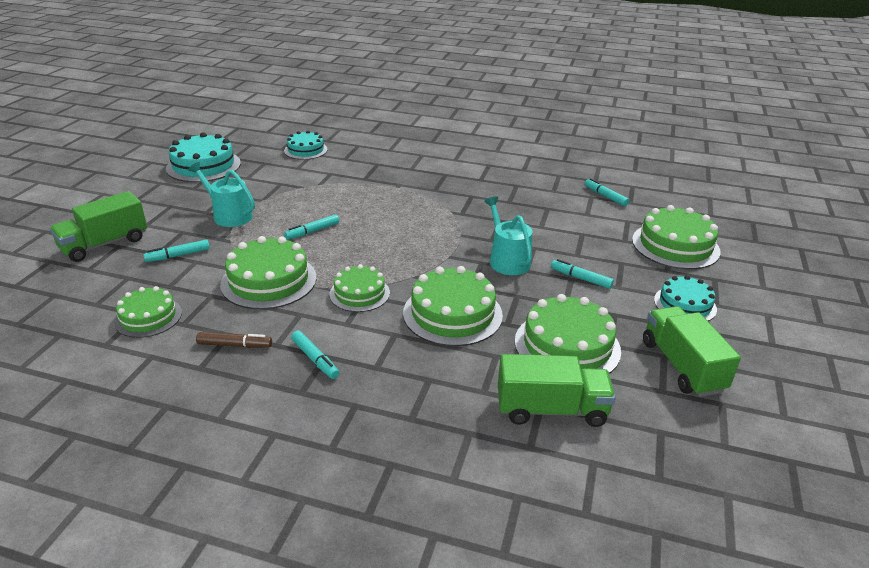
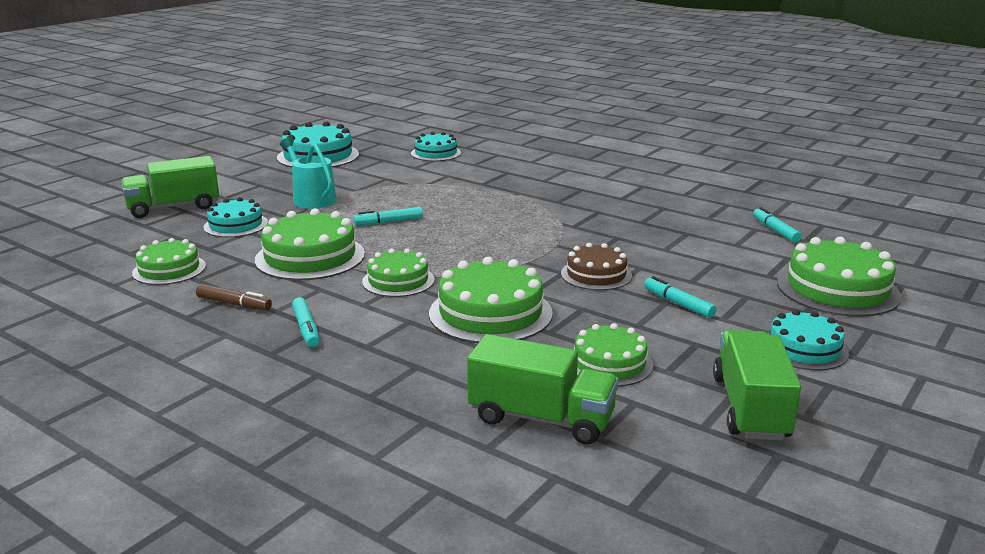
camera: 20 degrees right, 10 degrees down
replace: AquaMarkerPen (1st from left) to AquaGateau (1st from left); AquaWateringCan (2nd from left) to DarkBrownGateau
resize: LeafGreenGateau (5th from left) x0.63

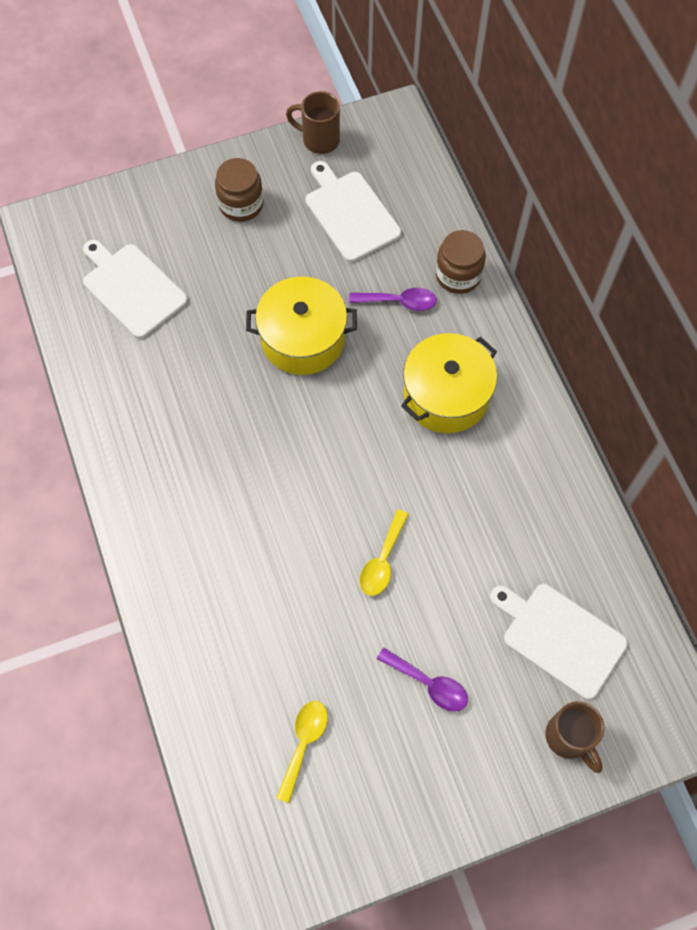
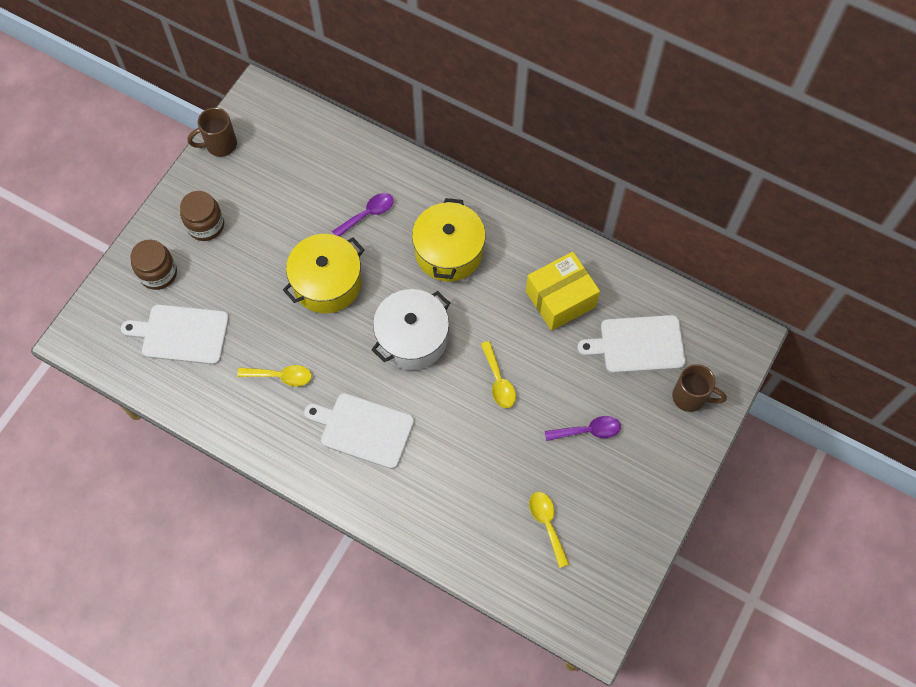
camera: 40 degrees left, 0 degrees up
insert: GoldenSpoon (1st from left); SnowWhitePot; GoldenParcel
move: DarkBrownJamJar (2nd from left in the first image) to DarkBrownJamJar (1st from left); SnowWhiteCuttingBoard (2nd from left)

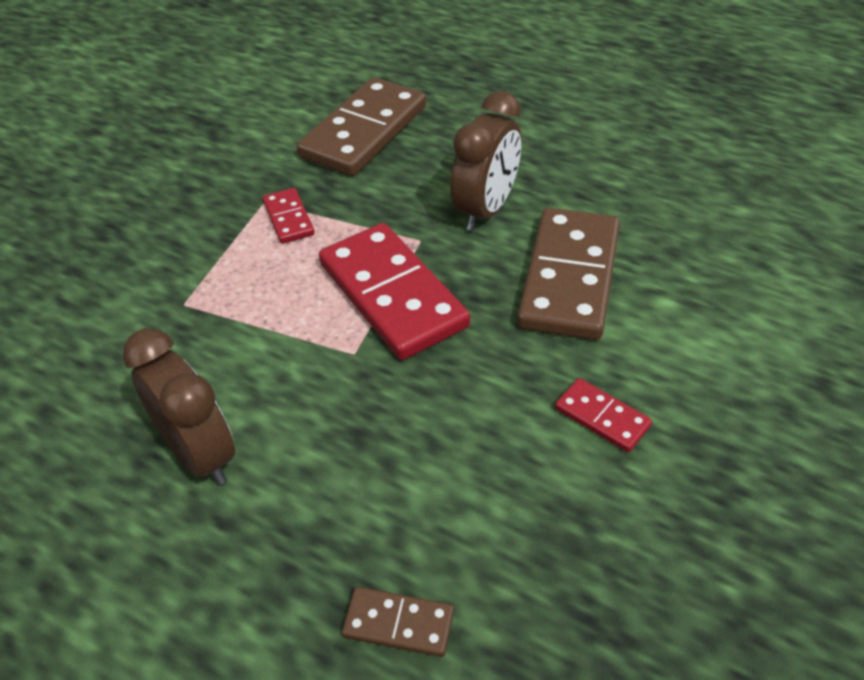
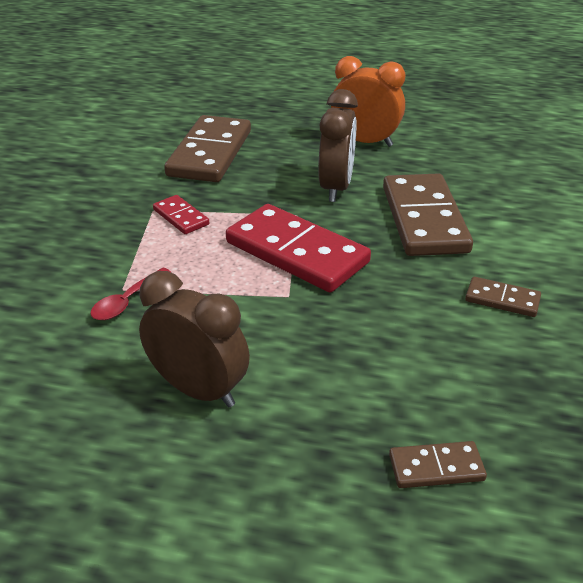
camera: 20 degrees left, 10 degrees down
insert: CrimsonSpoon; BrightOrangeClock
recolor: CrimsonDominoTile (3rd from left) to DarkBrownDominoTile (4th from left)

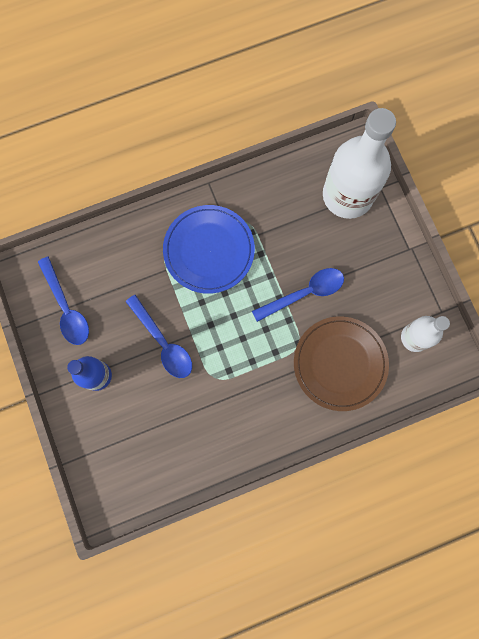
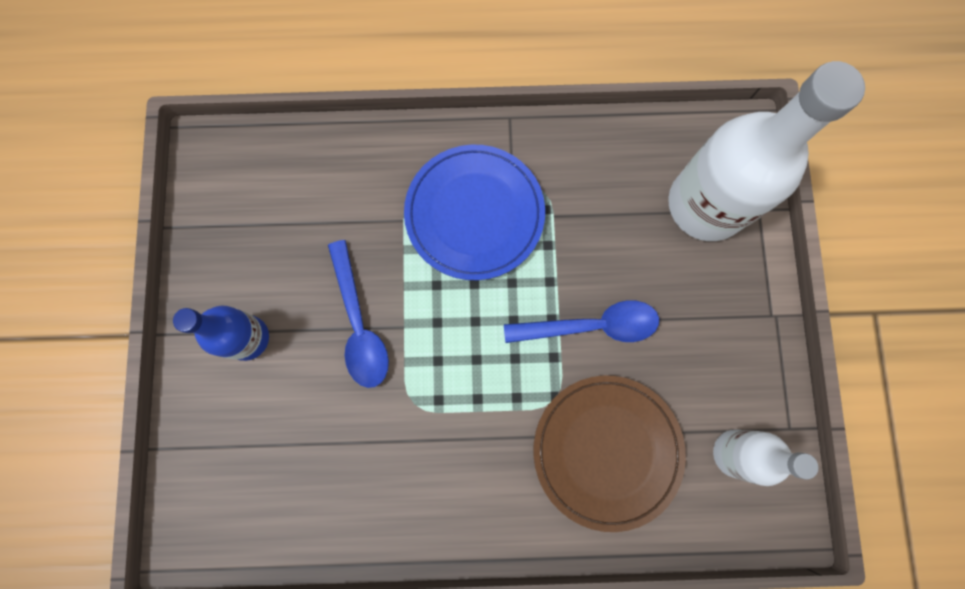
camera: 20 degrees right, 0 degrees up
delete: BlueSpoon (1st from left)

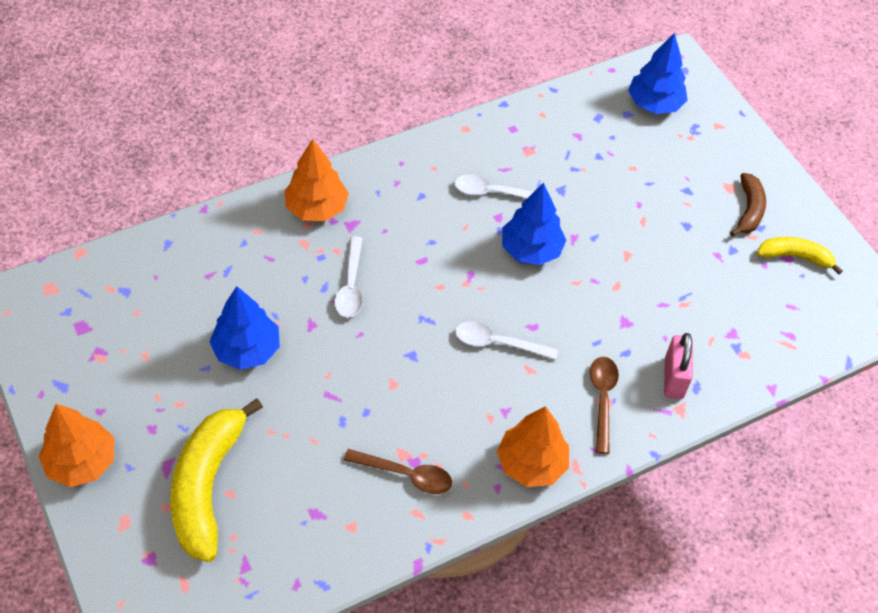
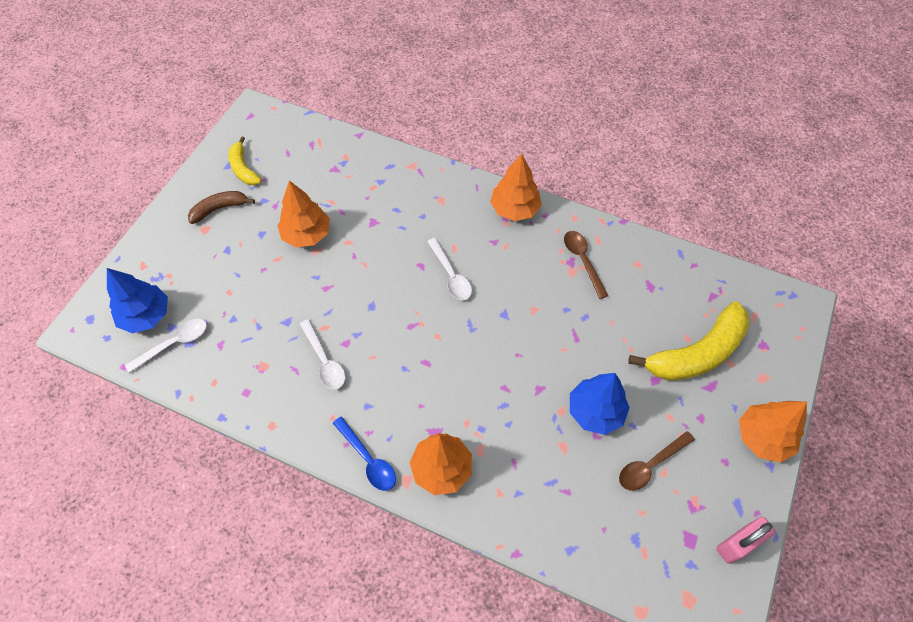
camera: 125 degrees left, 5 degrees up
delete: BlueFirTree (2nd from left)
insert: BrightOrangeFirTree (1st from left); BlueSpoon
move: SnowWhiteSpoon (1st from left); DarkBrownSpoon (2nd from left); PinkSmallLock

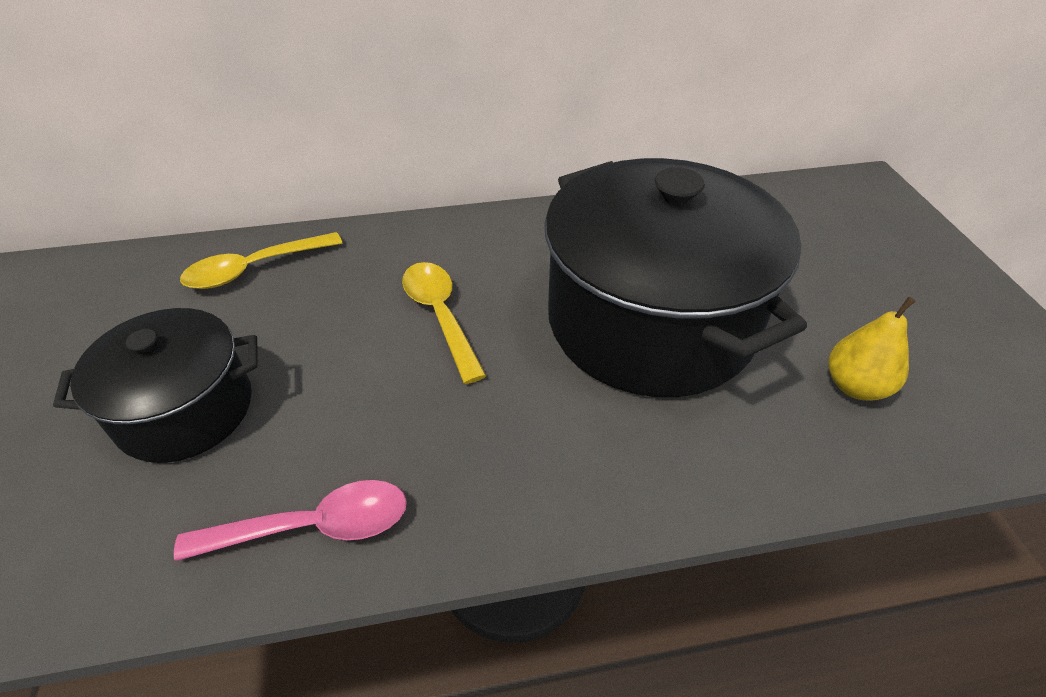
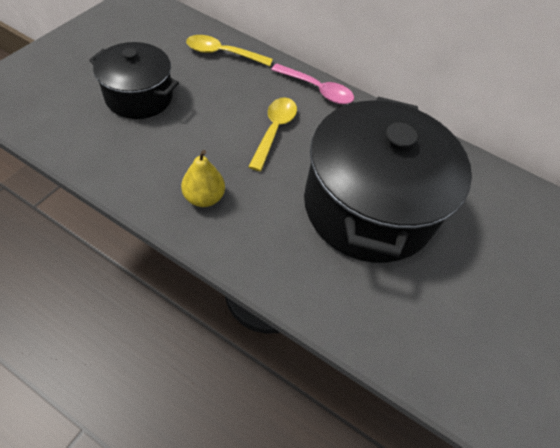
camera: 35 degrees right, 10 degrees up
move: GoldenPear; PinkSpoon

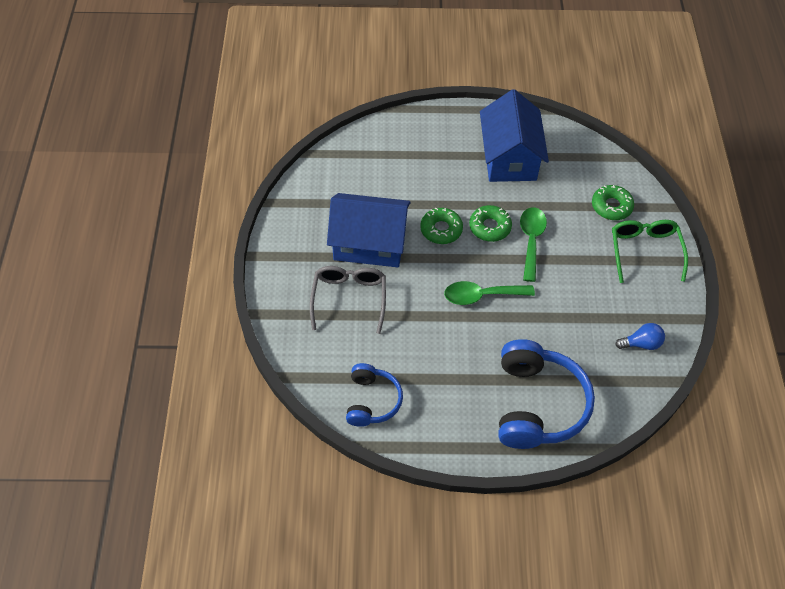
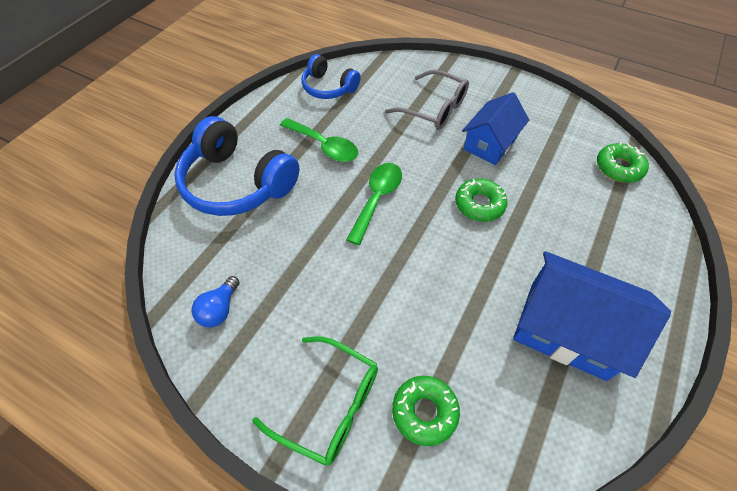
camera: 120 degrees right, 0 degrees up
move: LeafGreenSpoon (2nd from left in the first image) to LeafGreenSpoon (1st from left); LeafGreenDonut (2nd from left in the first image) to LeafGreenDonut (3rd from left)
resize: BlueHouse (1st from left) x0.66

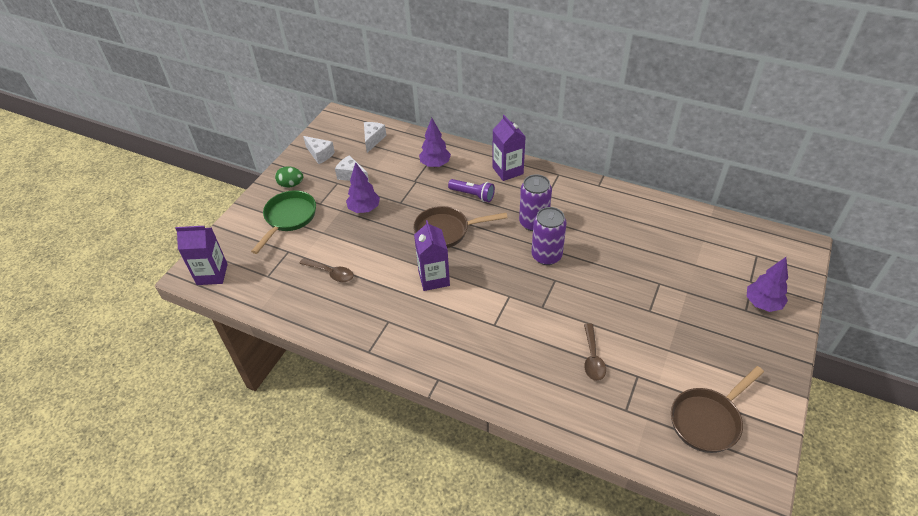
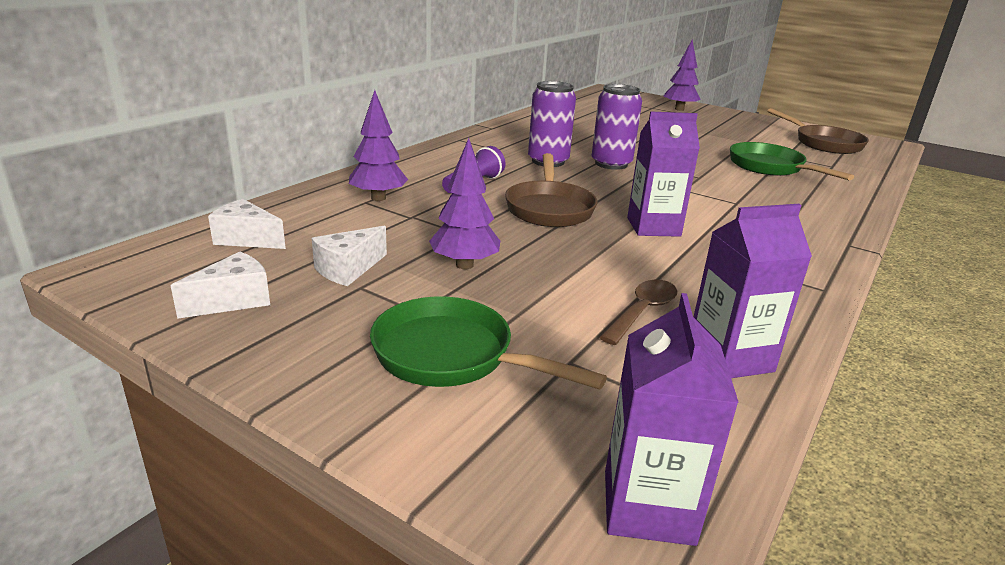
camera: 85 degrees left, 20 degrees down
delete: LeafGreenEgg
move: RoyalPurpleMilkCarton (3rd from left)
replace: DarkBrownSpoon (2nd from left) to LeafGreenPan (2nd from left)

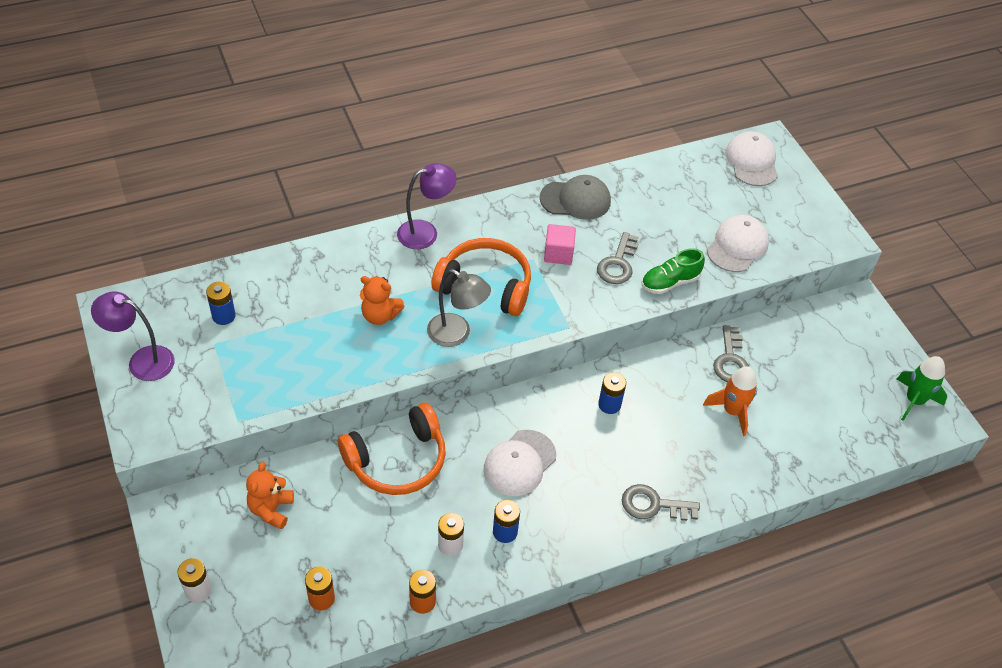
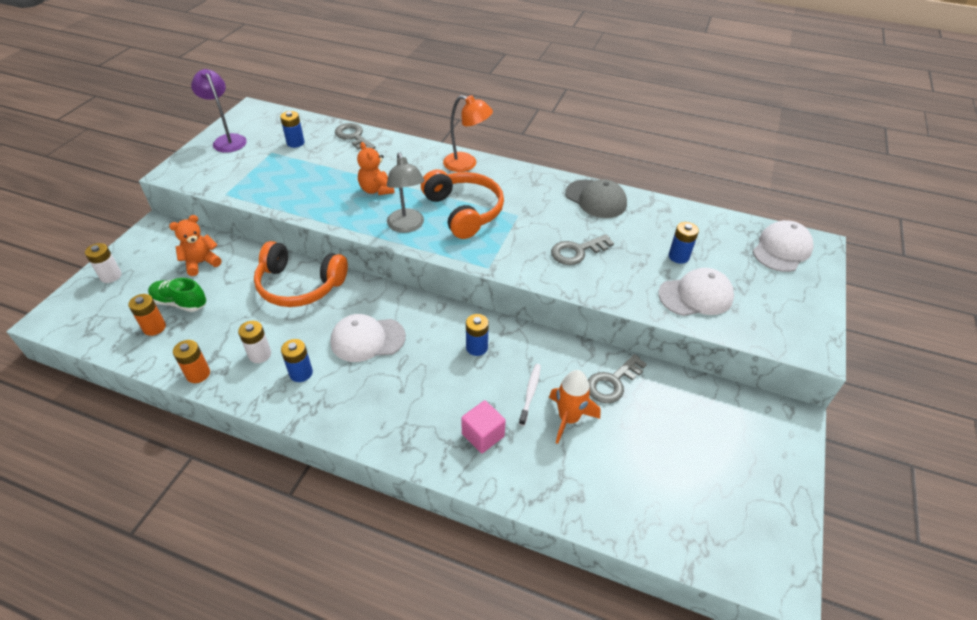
camera: 45 degrees right, 5 degrees down
delete: LeafGreenToyRocket
insert: SnowWhiteToothbrush; BlueAaBattery (4th from left)
move: LeafGreenLaceUpShoe; GreyDoorKey (2nd from left in the first image) to GreyDoorKey (1st from left); PinkSolidCube
recolor: RoyalPurpleLamp (2nd from left) to BrightOrangeLamp

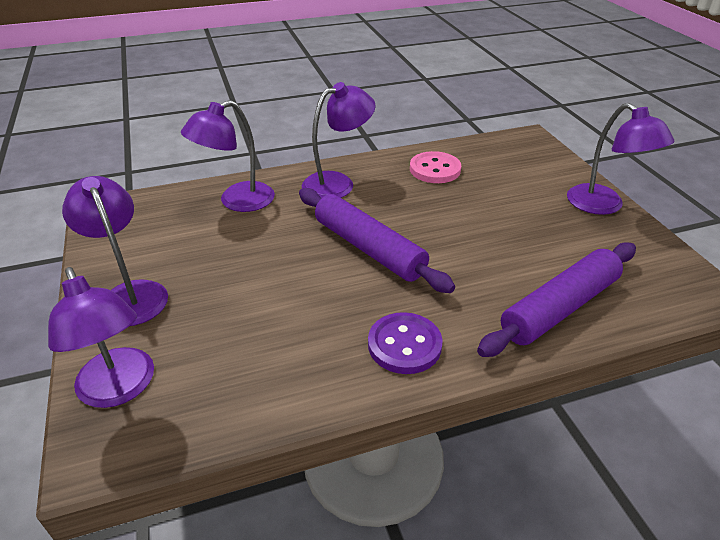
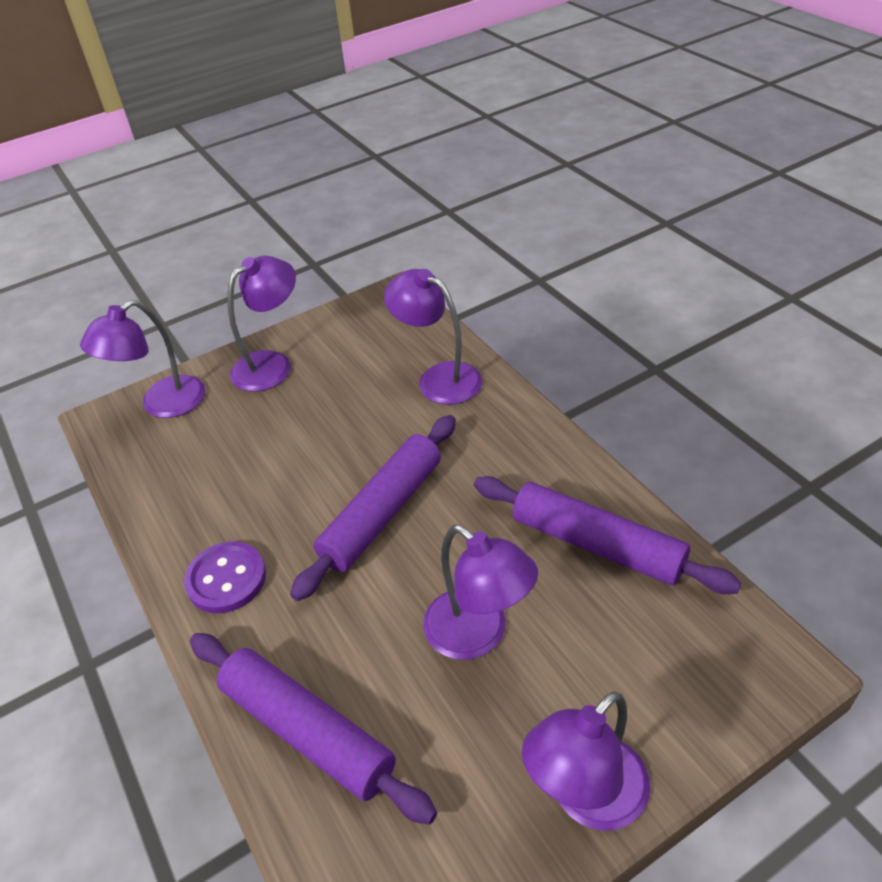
camera: 80 degrees right, 5 degrees up
move: RoyalPurpleLamp (4th from left)
replace: PinkButton to RoyalPurpleRollingPin (3rd from left)

